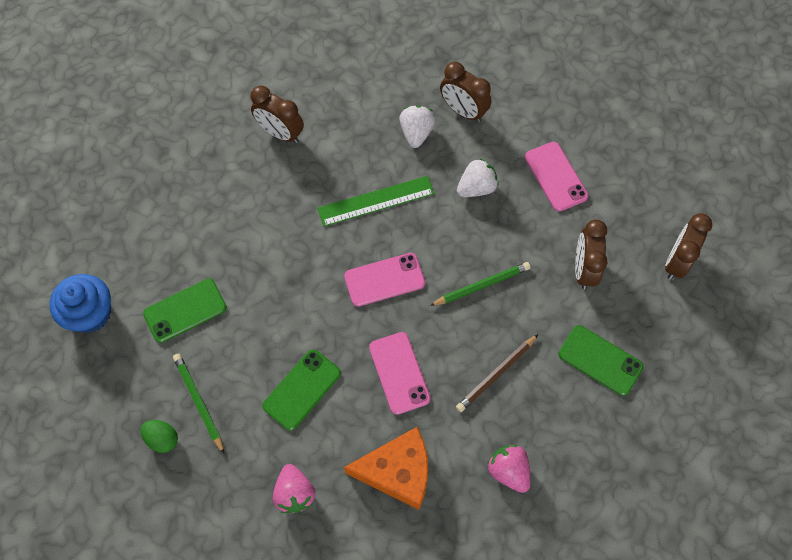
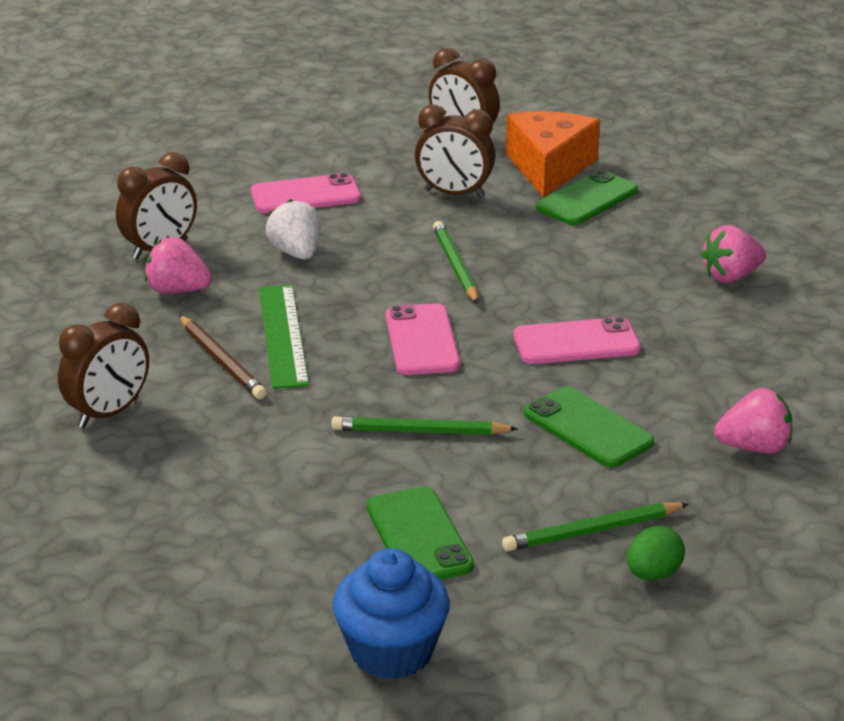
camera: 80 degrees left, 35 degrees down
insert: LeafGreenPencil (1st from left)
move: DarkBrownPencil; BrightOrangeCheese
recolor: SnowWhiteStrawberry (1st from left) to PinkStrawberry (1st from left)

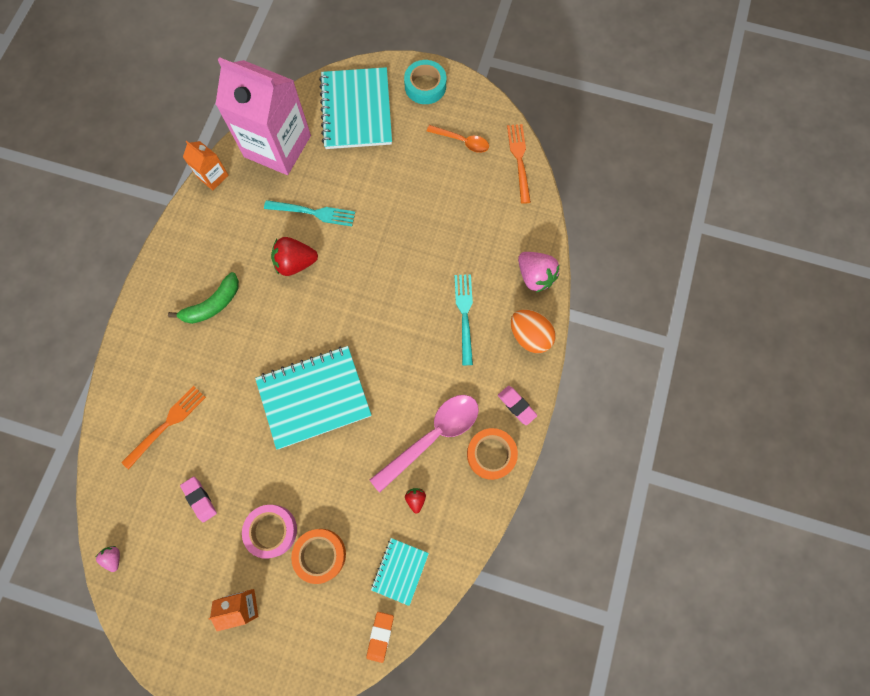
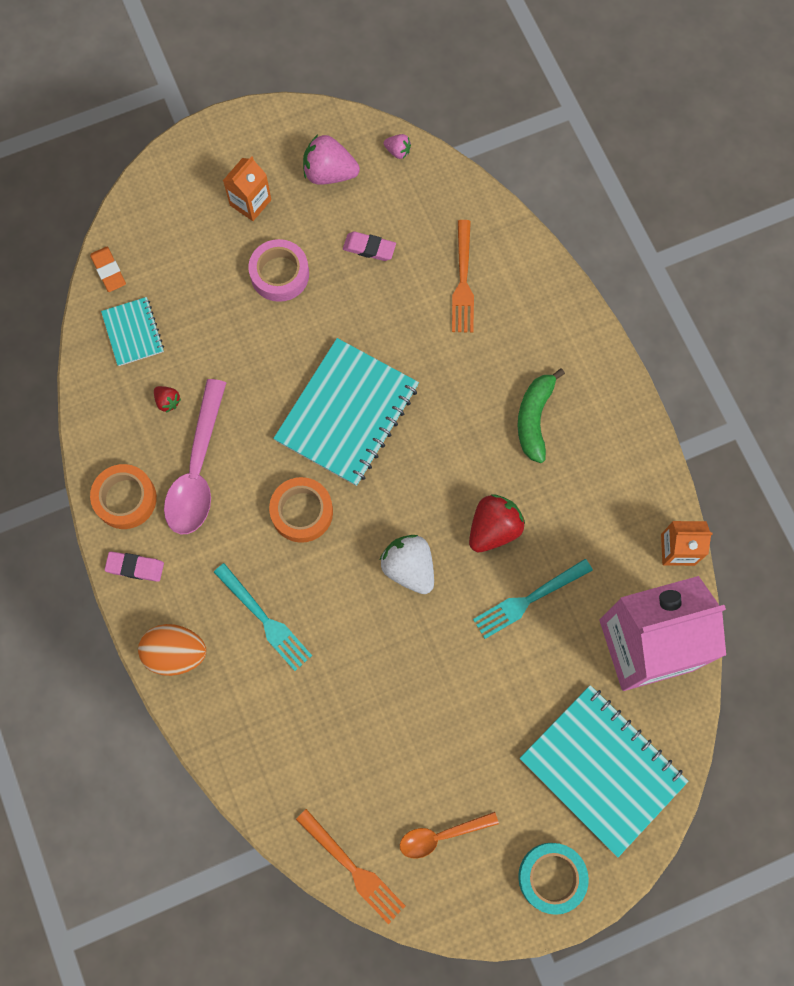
camera: 140 degrees right, 0 degrees up
insert: SnowWhiteStrawberry
move: BrightOrangeStickyTape (1st from left in the first image) to BrightOrangeStickyTape (2nd from left); PinkStrawberry (2nd from left in the first image) to PinkStrawberry (1st from left)

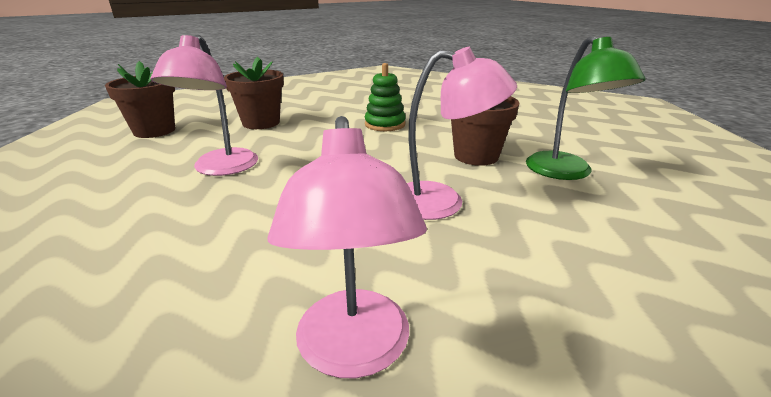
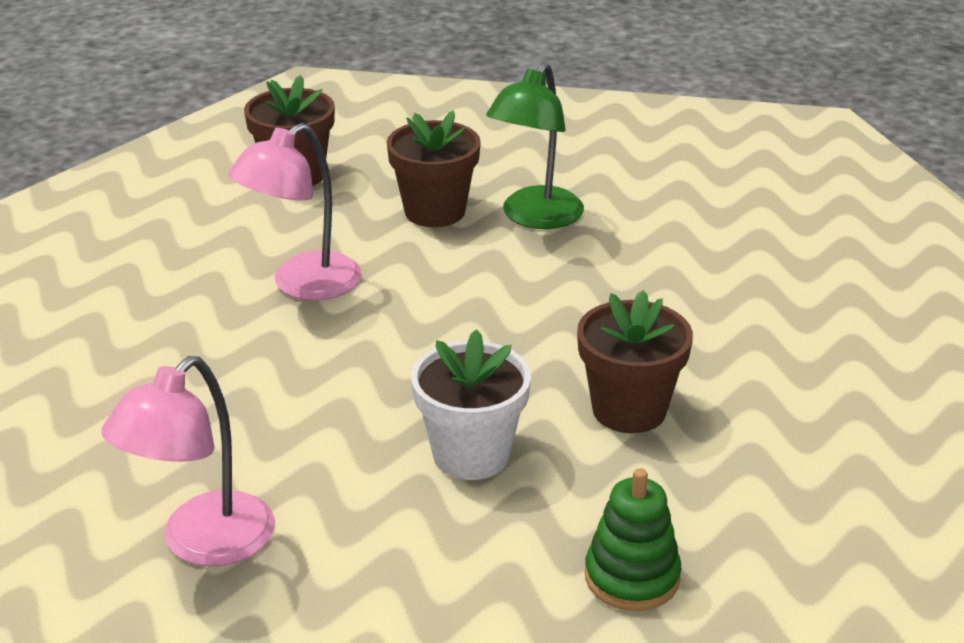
camera: 40 degrees right, 5 degrees up
move: LeafGreenLamp; LeafGreenStackingRings
replace: PinkLamp (3rd from left) to SnowWhitePlantPot

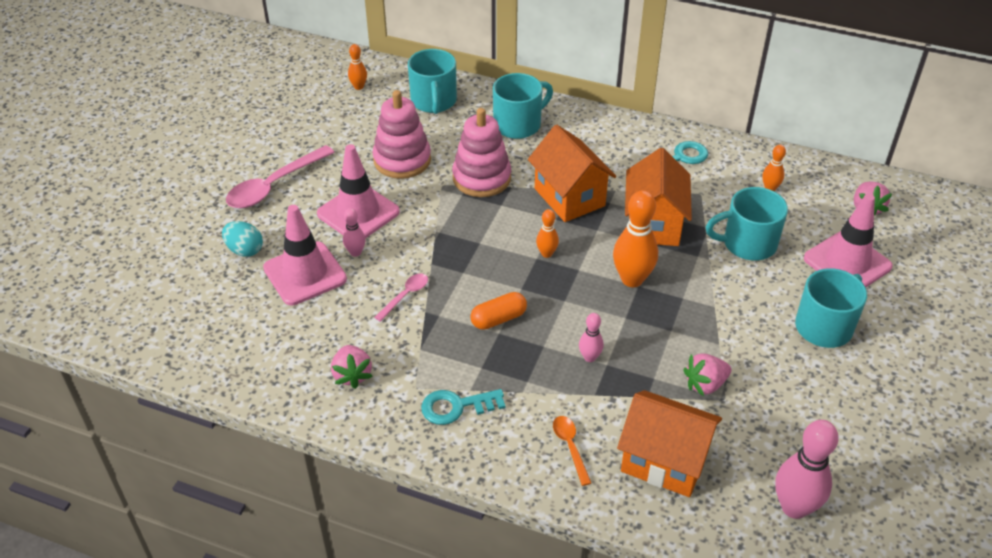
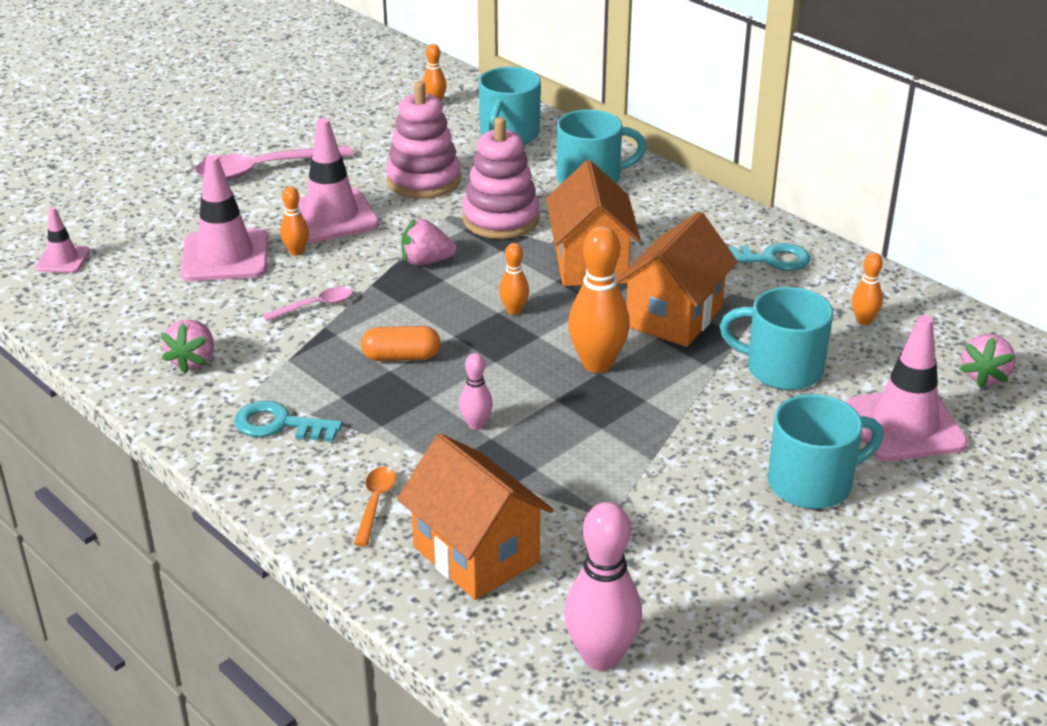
camera: 25 degrees right, 10 degrees down
delete: AquaEgg
insert: PinkSafetyCone (1st from left)
move: PinkStrawberry (2nd from left)
recolor: PinkTenpin (1st from left) to BrightOrangeTenpin (1st from left)

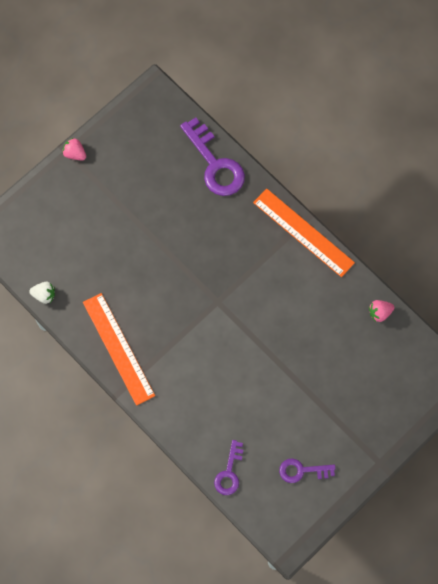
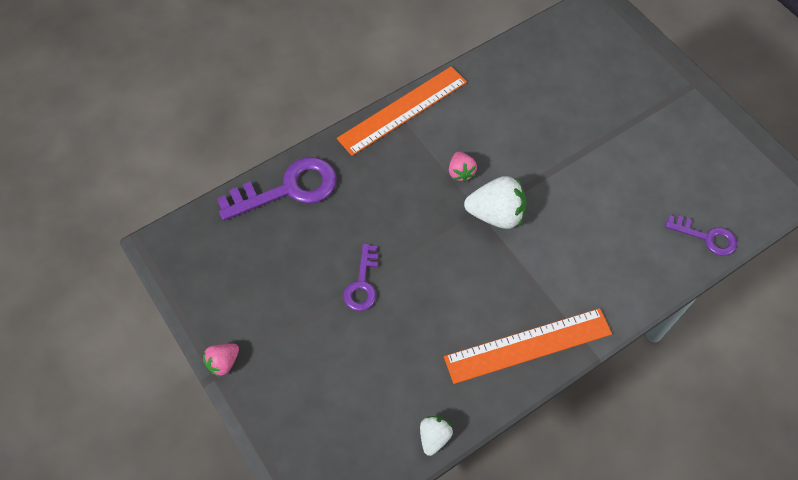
camera: 80 degrees left, 10 degrees down
insert: SnowWhiteStrawberry (2nd from left)
move: RoyalPurpleDoorKey (3rd from left in the first image) to RoyalPurpleDoorKey (2nd from left); PinkStrawberry (2nd from left)

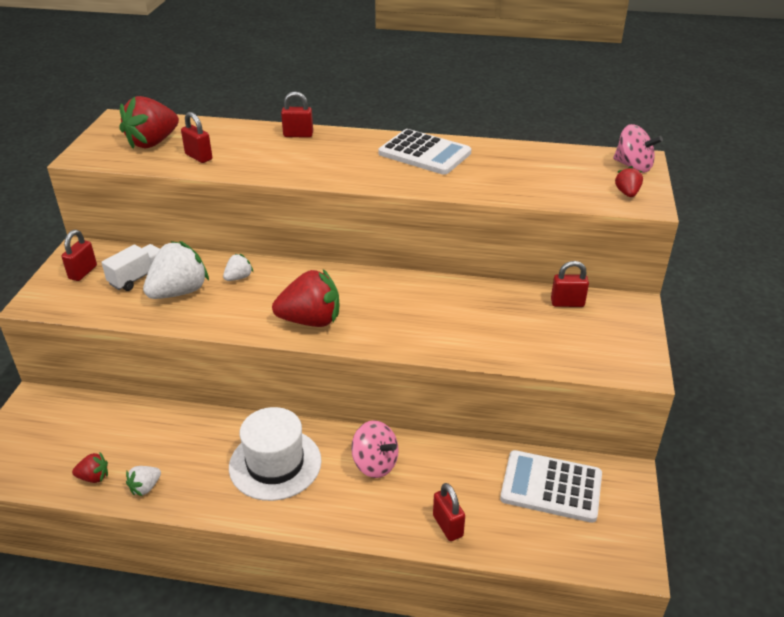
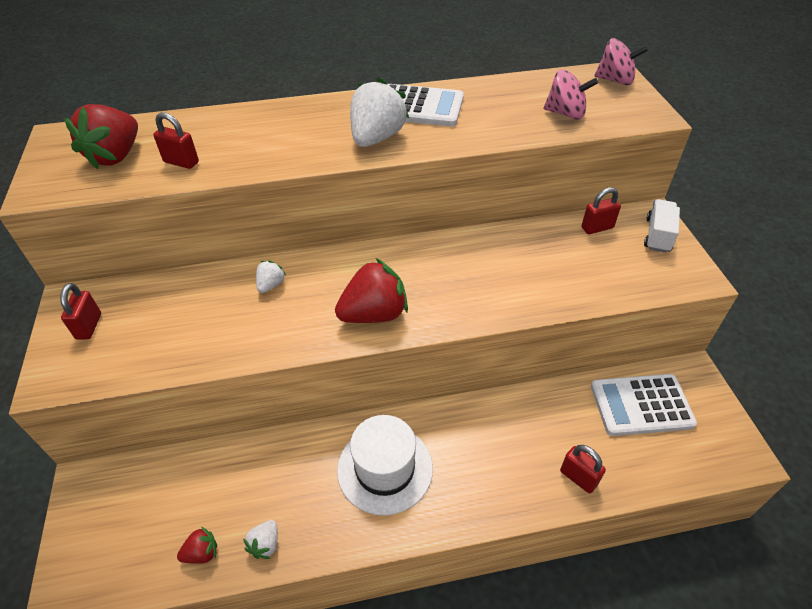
camera: 20 degrees left, 10 degrees up
delete: CrimsonSmallLock (3rd from left); CrimsonStrawberry (4th from left)
move: SnowWhiteStrawberry (2nd from left in the first image) to SnowWhiteStrawberry (3rd from left); PinkSpinningTop (1st from left); SnowWhiteTruck

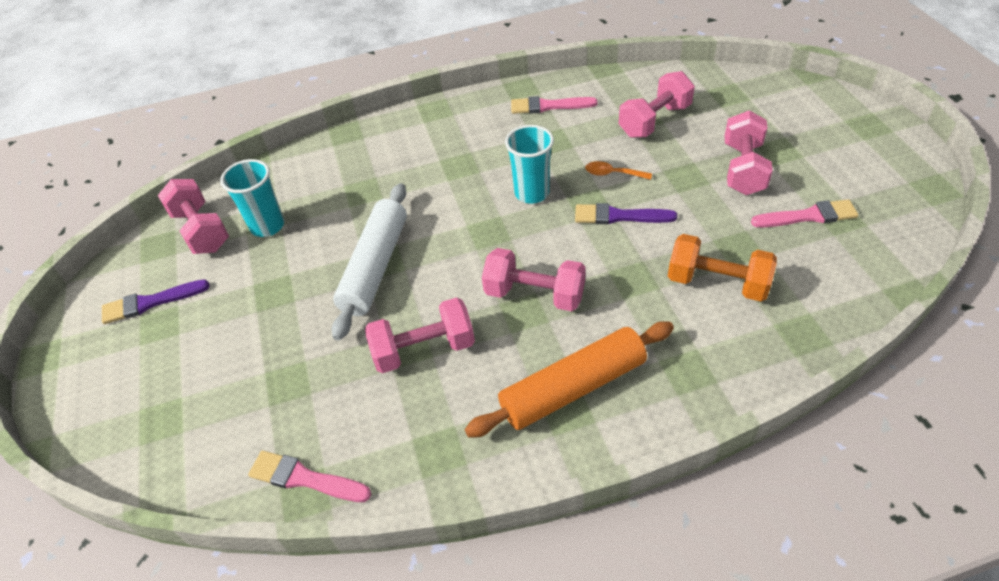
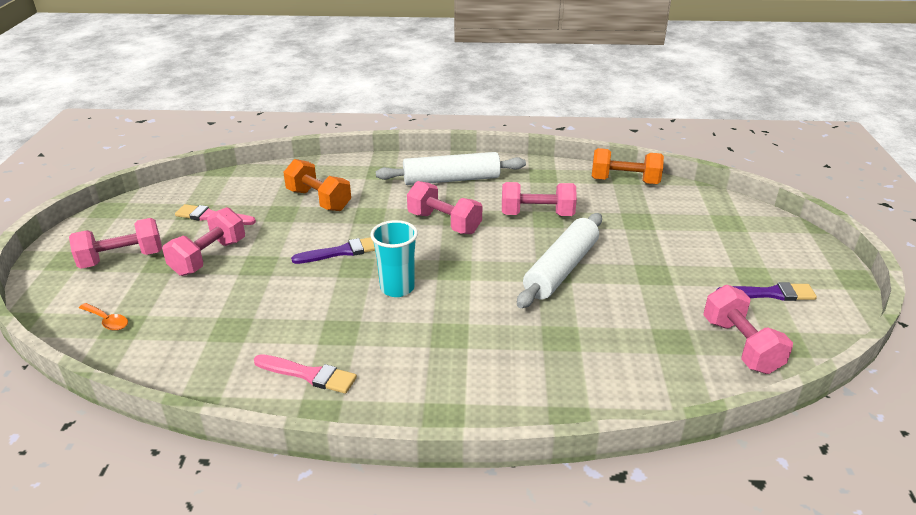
camera: 165 degrees left, 15 degrees down
delete: AquaBeaker (1st from left)
move: PinkFreeWeight (4th from left in the first image) to PinkFreeWeight (1st from left); BrightOrangeSpoon
replace: PinkPaintBrush (1st from left) to BrightOrangeFreeWeight (2nd from left)
recolor: BrightOrangeRollingPin to SnowWhiteRollingPin (1st from left)
rotate: RoyalPurplePaintBrush (2nd from left in the first image) 45 degrees counterclockwise

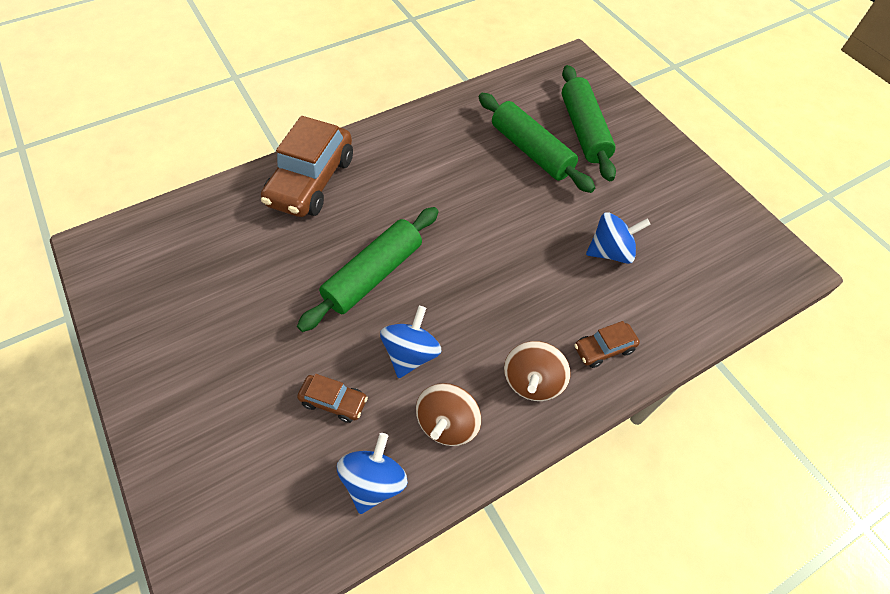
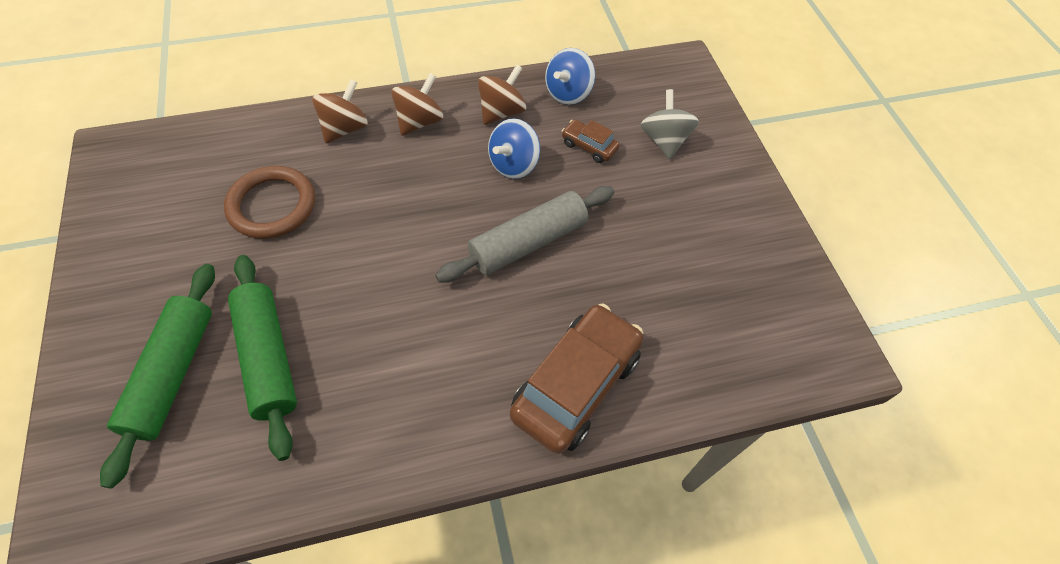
camera: 165 degrees left, 0 degrees up
insert: GreySpinningTop
replace: BlueSpinningTop (3rd from left) to DarkBrownTorus; DarkBrownCar (3rd from left) to DarkBrownSpinningTop (1st from left)
recolor: LeafGreenRollingPin (1st from left) to GreyRollingPin

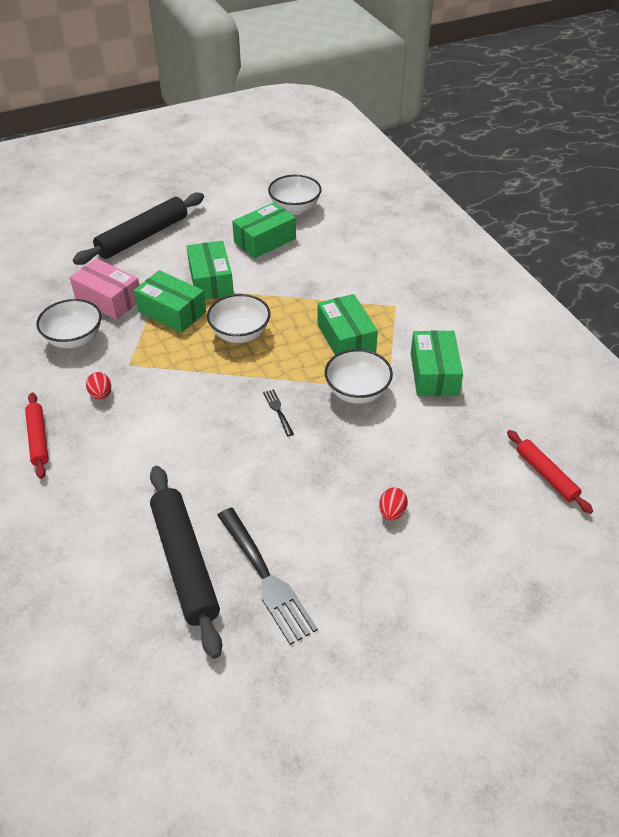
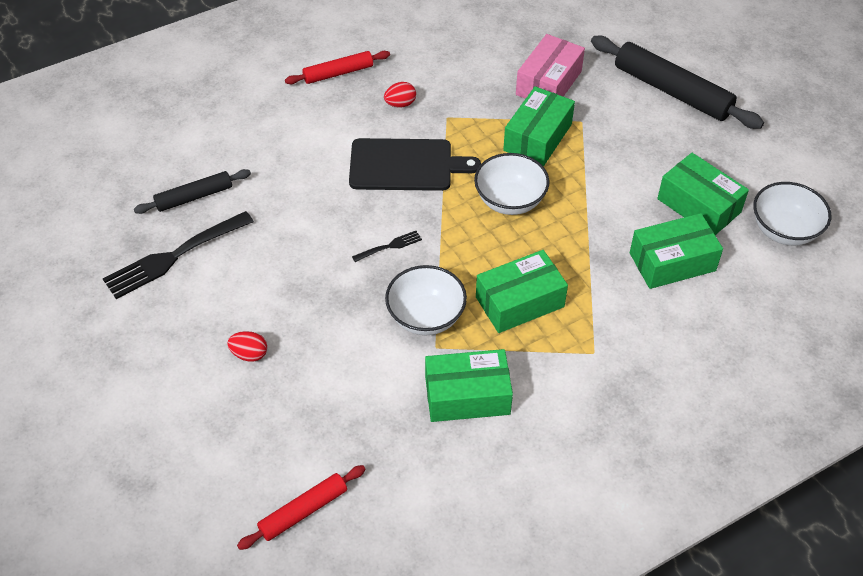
camera: 85 degrees right, 5 degrees up
delete: SnowWhiteServingBowl (1st from left)
insert: BlackCuttingBoard
move: LeafGreenParcel (2nd from left in the first image) to LeafGreenParcel (4th from left)
resize: BlackRollingPin (2nd from left in the first image) x0.57

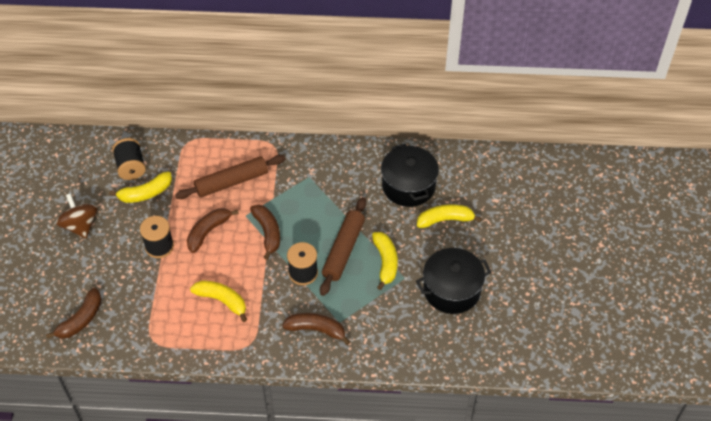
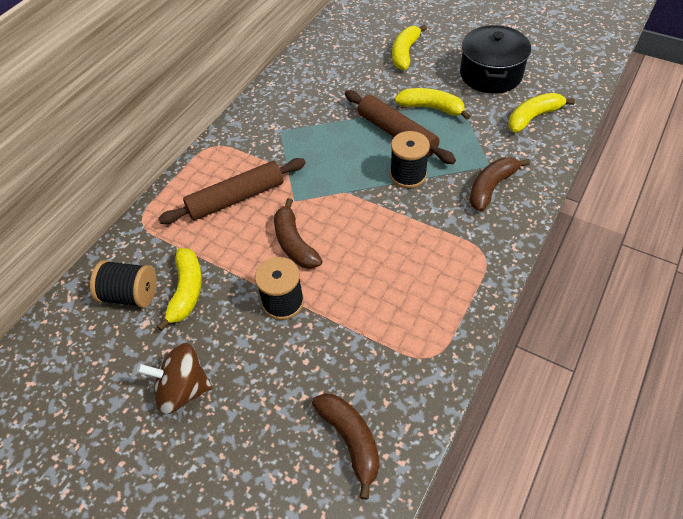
camera: 60 degrees left, 0 degrees up
delete: DarkBrownBananaFruit (3rd from left); BlackPot (1st from left)
move: GoldenBananaFruit (2nd from left in the first image) to GoldenBananaFruit (4th from left)
rotate: DarkBrownRollingPin (1st from left) 60 degrees clockwise

